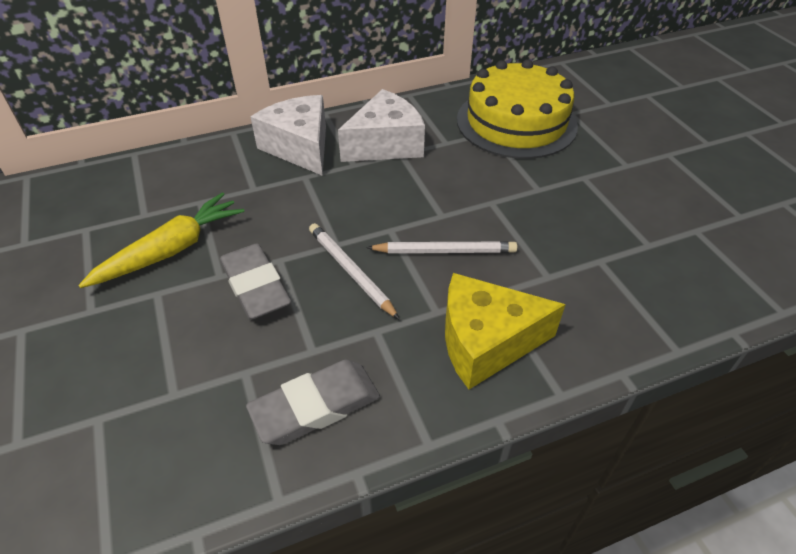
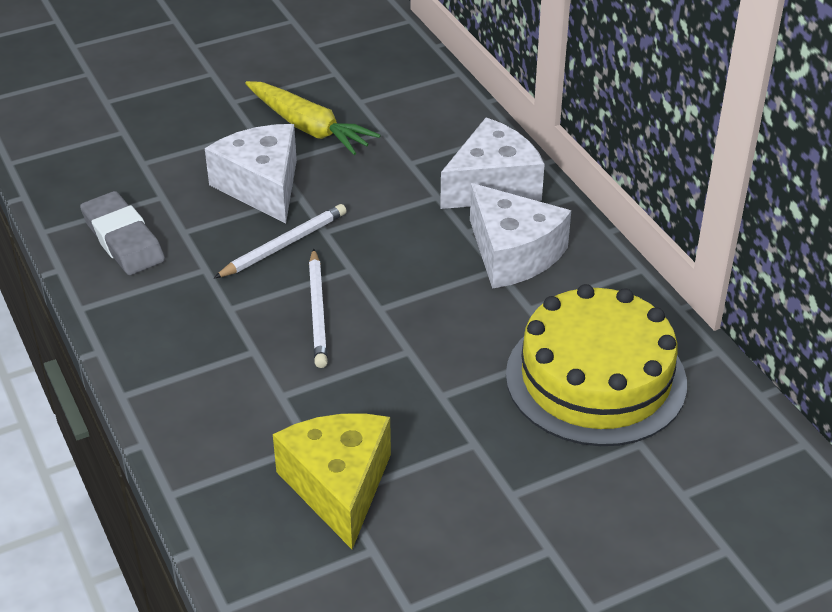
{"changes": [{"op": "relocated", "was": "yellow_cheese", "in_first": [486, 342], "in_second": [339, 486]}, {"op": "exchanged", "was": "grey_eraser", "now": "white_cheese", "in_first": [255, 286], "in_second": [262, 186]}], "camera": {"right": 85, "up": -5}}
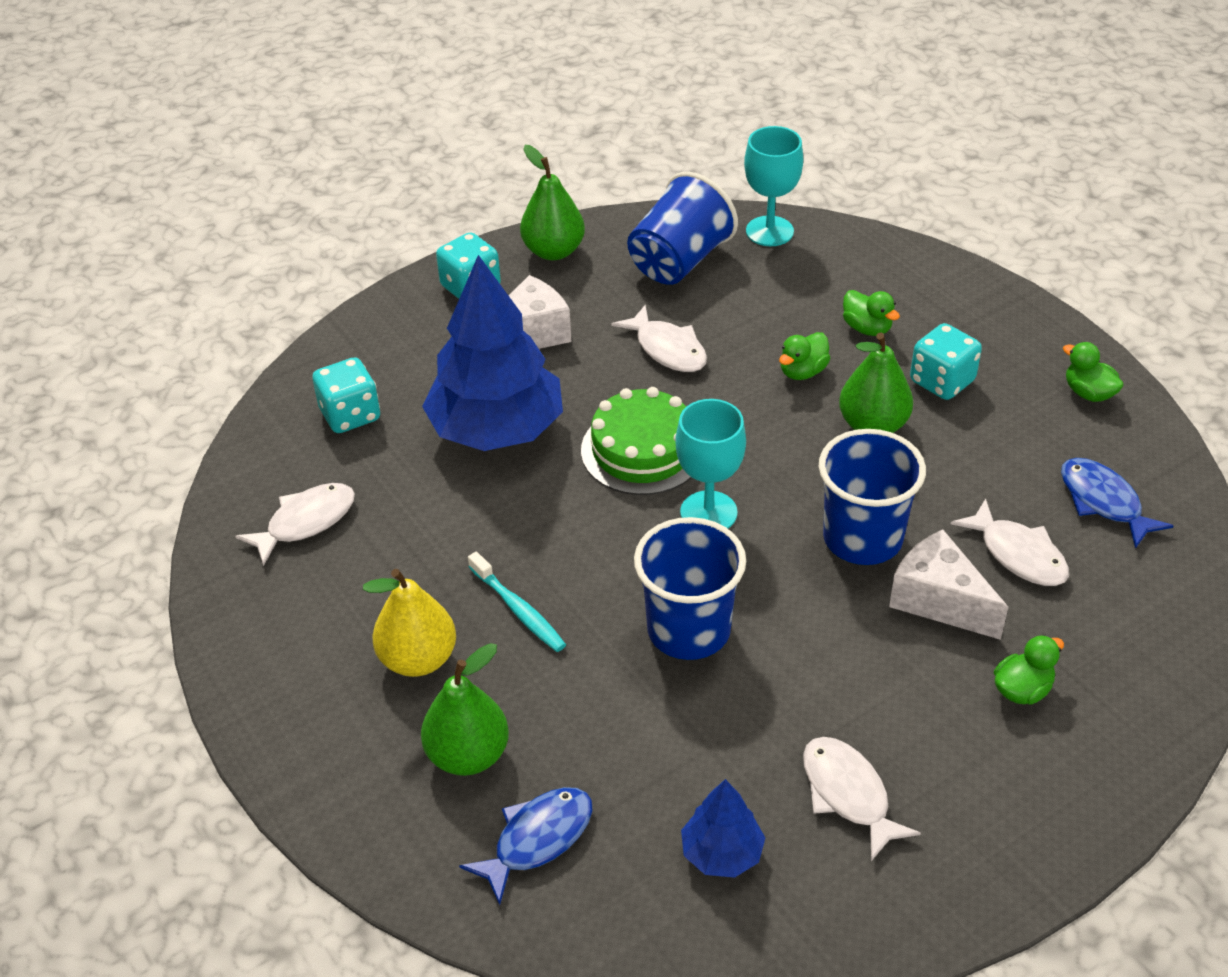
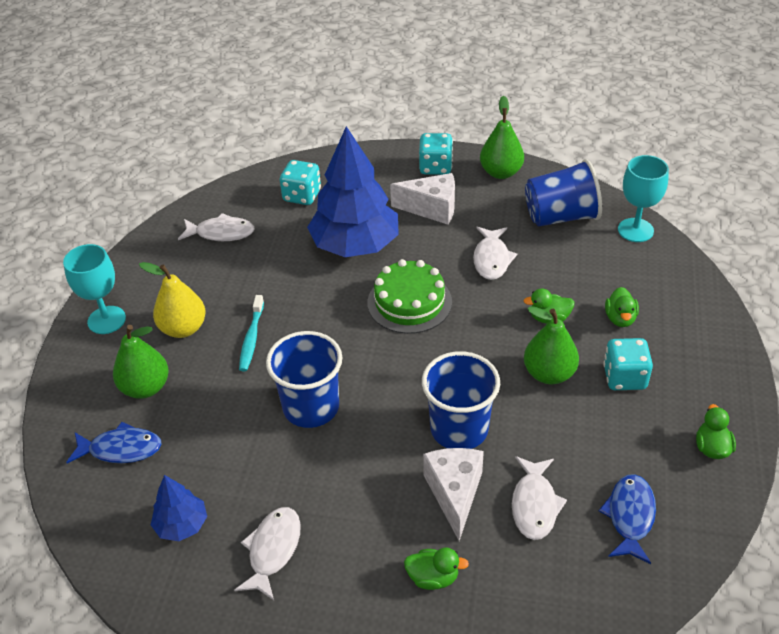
{"changes": [{"op": "relocated", "was": "turquoise_goblet", "in_first": [708, 512], "in_second": [106, 320]}], "camera": {"right": 45, "up": 0}}
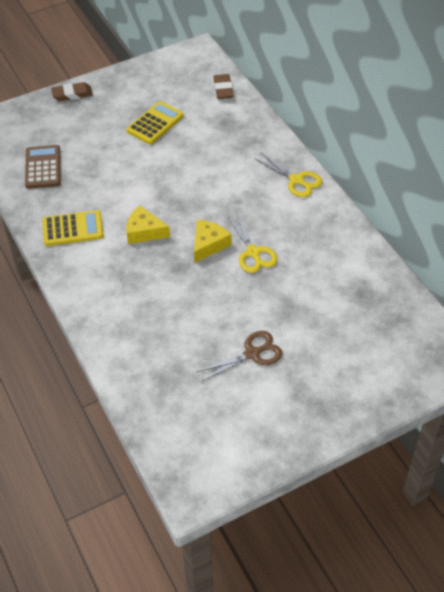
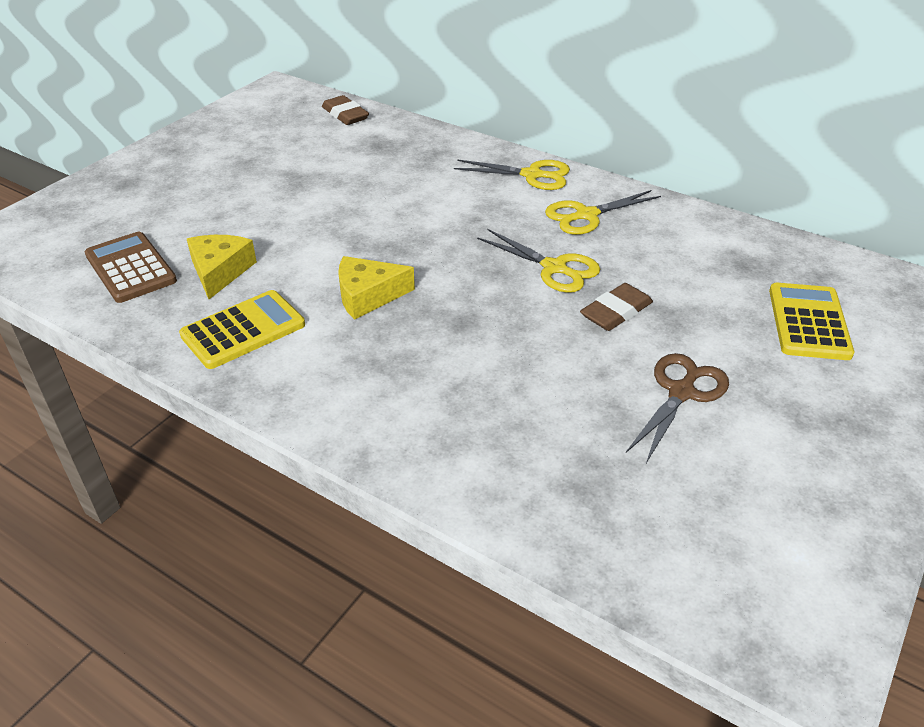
{"changes": [{"op": "appeared", "now": "yellow_scissors", "in_second": [586, 215]}, {"op": "relocated", "was": "brown_eraser", "in_first": [72, 94], "in_second": [616, 312]}, {"op": "relocated", "was": "yellow_calculator", "in_first": [155, 123], "in_second": [808, 322]}, {"op": "relocated", "was": "yellow_cheese", "in_first": [209, 244], "in_second": [220, 271]}], "camera": {"right": -30, "up": -10}}
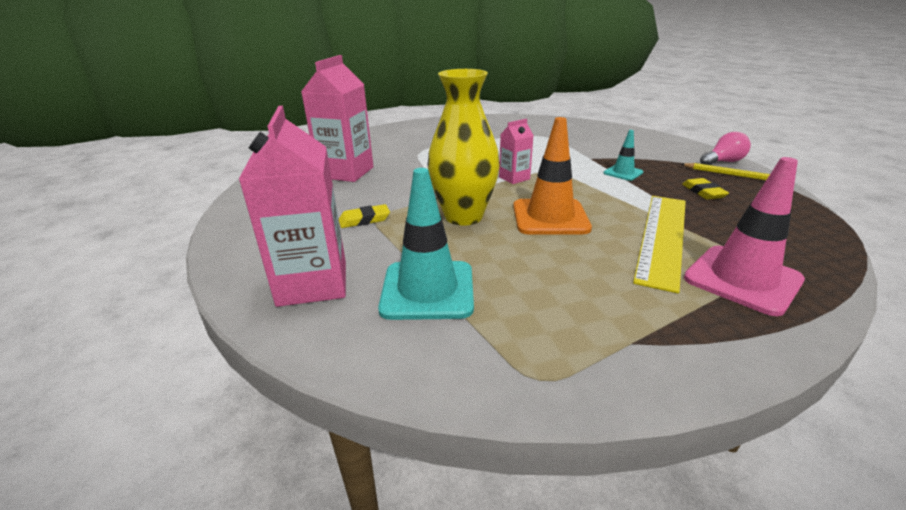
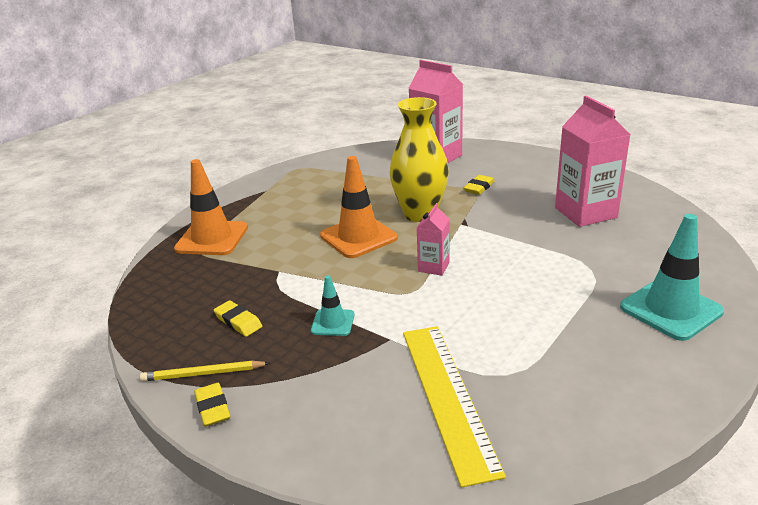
{"changes": [{"op": "relocated", "was": "turquoise_traffic_cone", "in_first": [428, 290], "in_second": [670, 309]}, {"op": "relocated", "was": "yellow_ruler", "in_first": [662, 237], "in_second": [447, 396]}, {"op": "exchanged", "was": "pink_light_bulb", "now": "yellow_eraser", "in_first": [723, 162], "in_second": [212, 408]}, {"op": "colour", "was": "pink_traffic_cone", "now": "orange_traffic_cone", "in_first": [742, 279], "in_second": [212, 238]}], "camera": {"right": 145, "up": 0}}
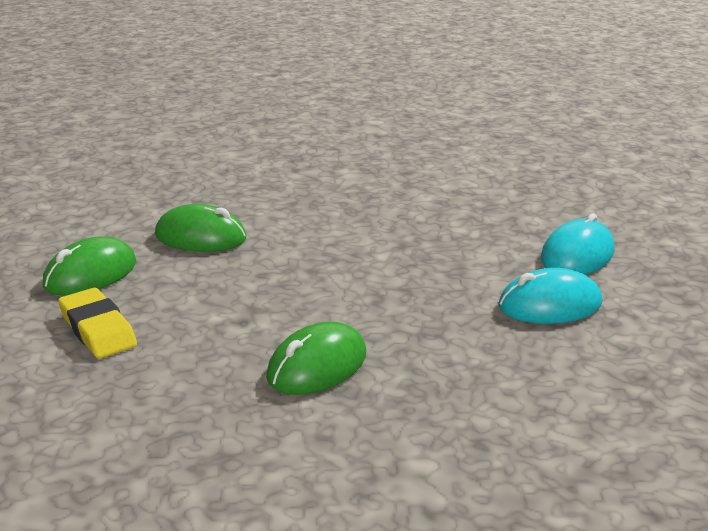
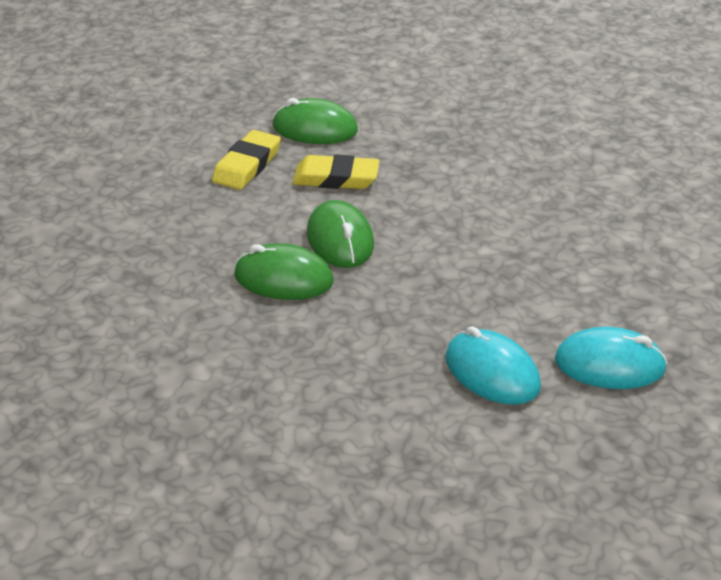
{"changes": [{"op": "appeared", "now": "yellow_eraser", "in_second": [336, 178]}, {"op": "relocated", "was": "green_mouse", "in_first": [200, 237], "in_second": [340, 240]}], "camera": {"right": 60, "up": 10}}
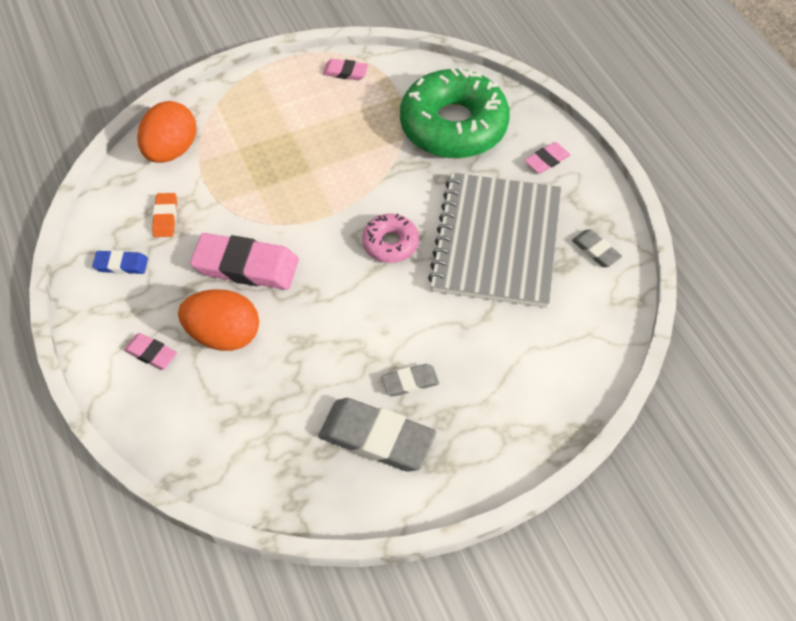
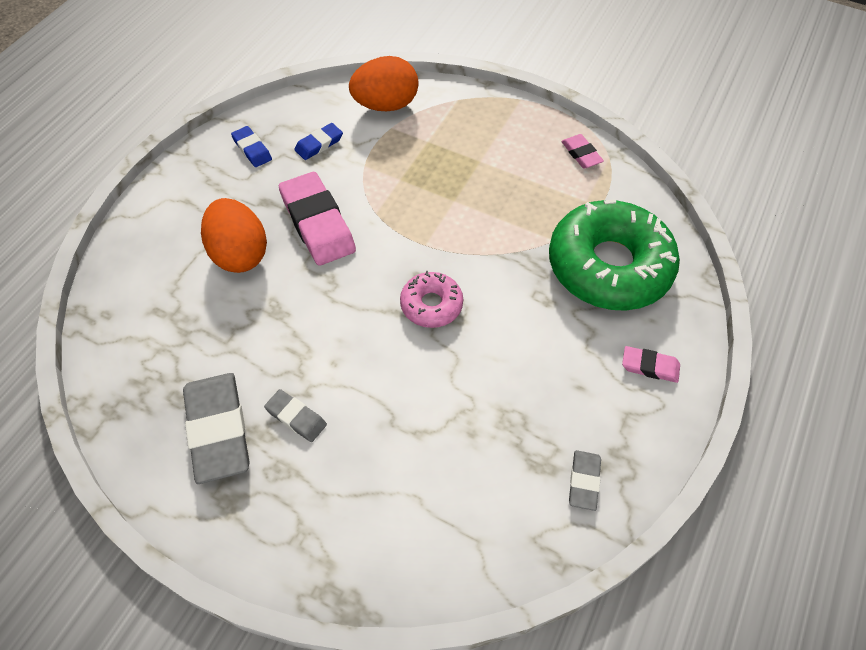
{"changes": [{"op": "missing", "was": "pink_eraser", "in_first": [151, 353]}, {"op": "missing", "was": "grey_notebook", "in_first": [496, 242]}, {"op": "colour", "was": "orange_eraser", "now": "blue_eraser", "in_first": [165, 217], "in_second": [319, 144]}], "camera": {"right": 50, "up": 0}}
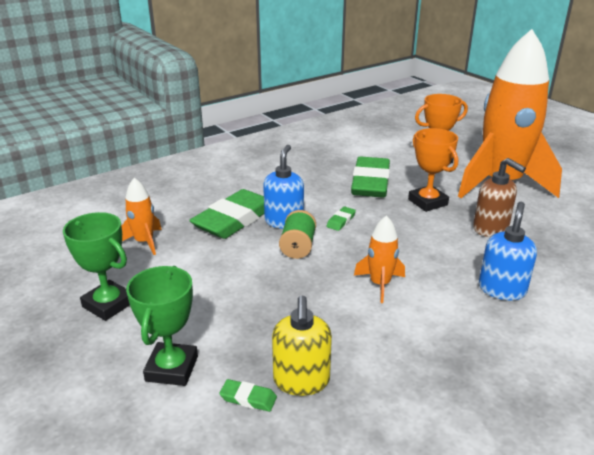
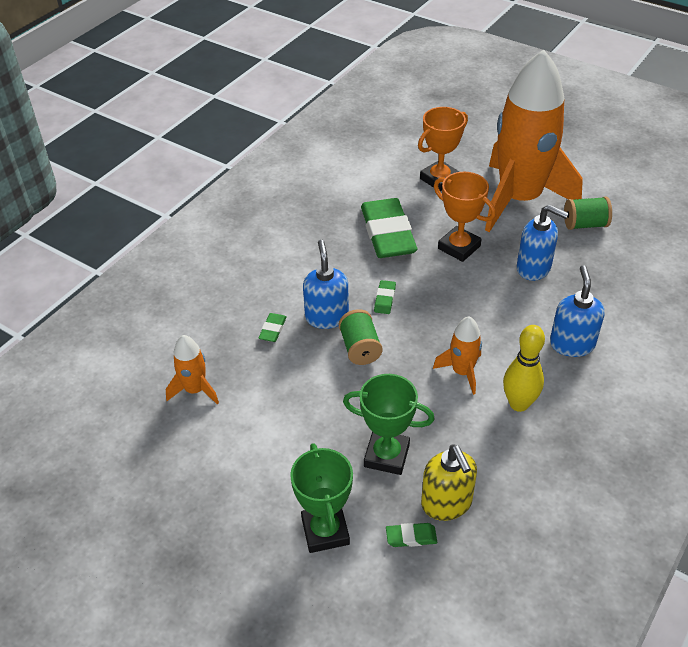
{"changes": [{"op": "appeared", "now": "yellow_bowling_pin", "in_second": [519, 404]}, {"op": "appeared", "now": "green_spool", "in_second": [584, 224]}, {"op": "relocated", "was": "green_trophy", "in_first": [108, 304], "in_second": [386, 455]}, {"op": "colour", "was": "brown_soap_dispenser", "now": "blue_soap_dispenser", "in_first": [491, 229], "in_second": [534, 268]}, {"op": "size", "was": "green_eraser", "in_first": [234, 219], "in_second": [273, 329], "ratio": 0.4}], "camera": {"right": -20, "up": 15}}
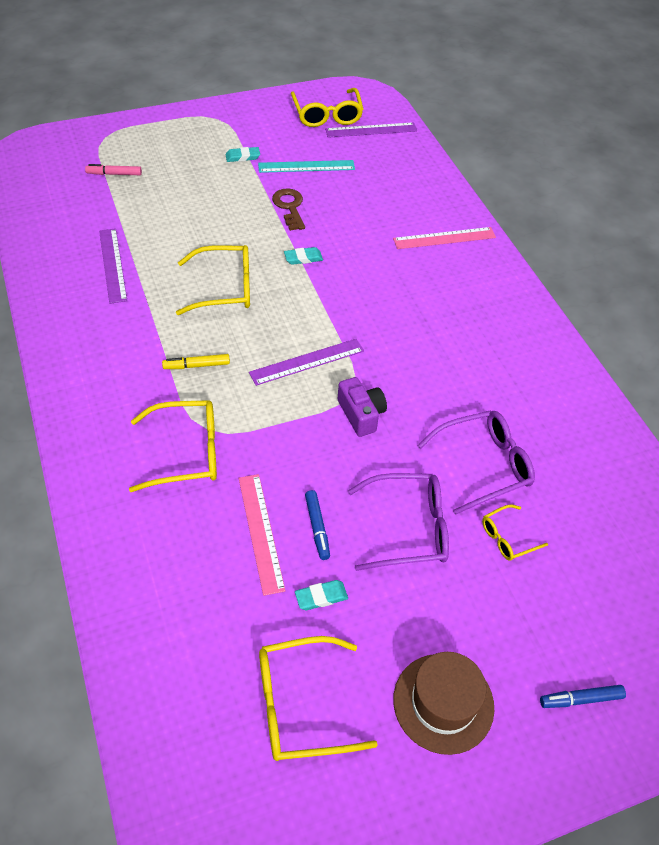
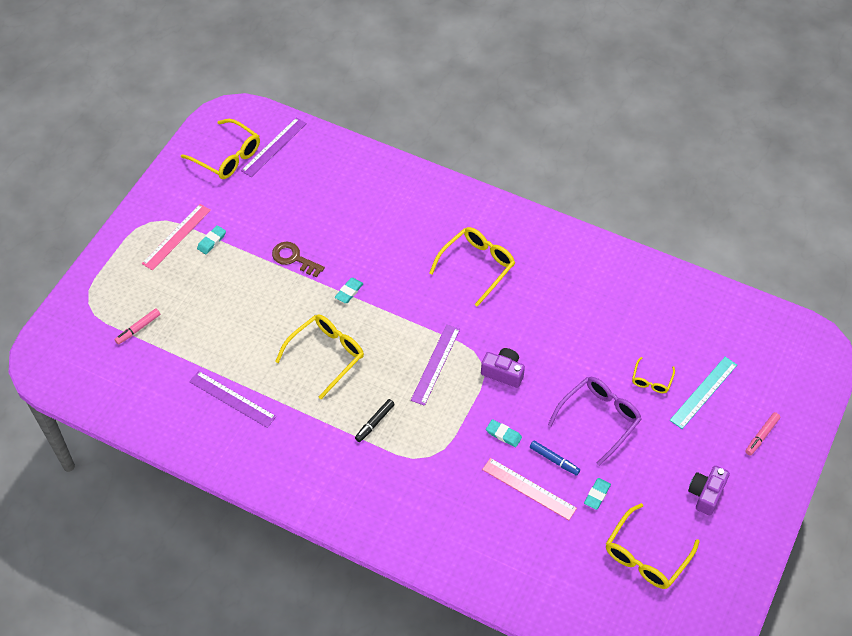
{"changes": [{"op": "missing", "was": "purple_glasses", "in_first": [483, 465]}, {"op": "appeared", "now": "turquoise_eraser", "in_second": [503, 434]}, {"op": "relocated", "was": "yellow_glasses", "in_first": [186, 452], "in_second": [477, 266]}, {"op": "relocated", "was": "turquoise_ruler", "in_first": [306, 166], "in_second": [703, 392]}, {"op": "relocated", "was": "pink_ruler", "in_first": [444, 238], "in_second": [176, 236]}, {"op": "exchanged", "was": "brown_hat", "now": "purple_camera", "in_first": [443, 703], "in_second": [706, 494]}, {"op": "colour", "was": "yellow_marker", "now": "black_marker", "in_first": [196, 365], "in_second": [374, 422]}, {"op": "colour", "was": "blue_marker", "now": "pink_marker", "in_first": [581, 699], "in_second": [761, 436]}], "camera": {"right": -40, "up": 5}}
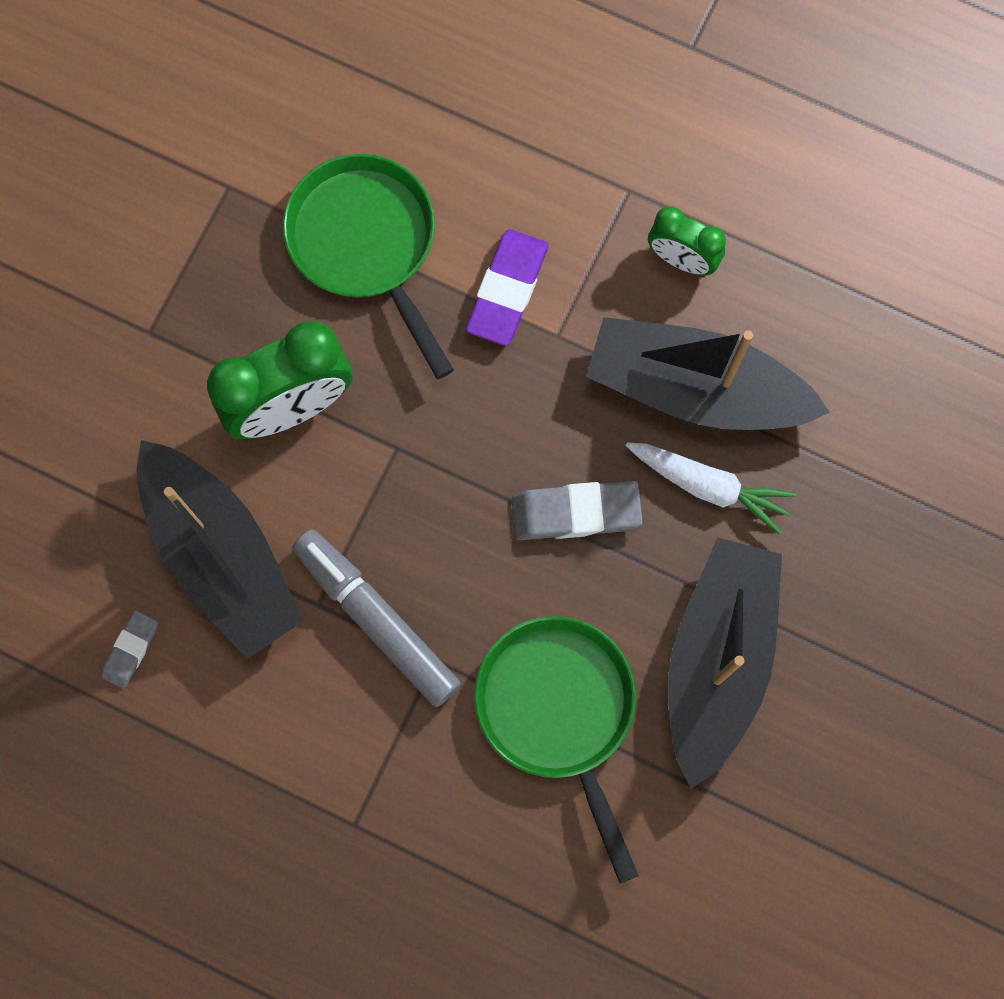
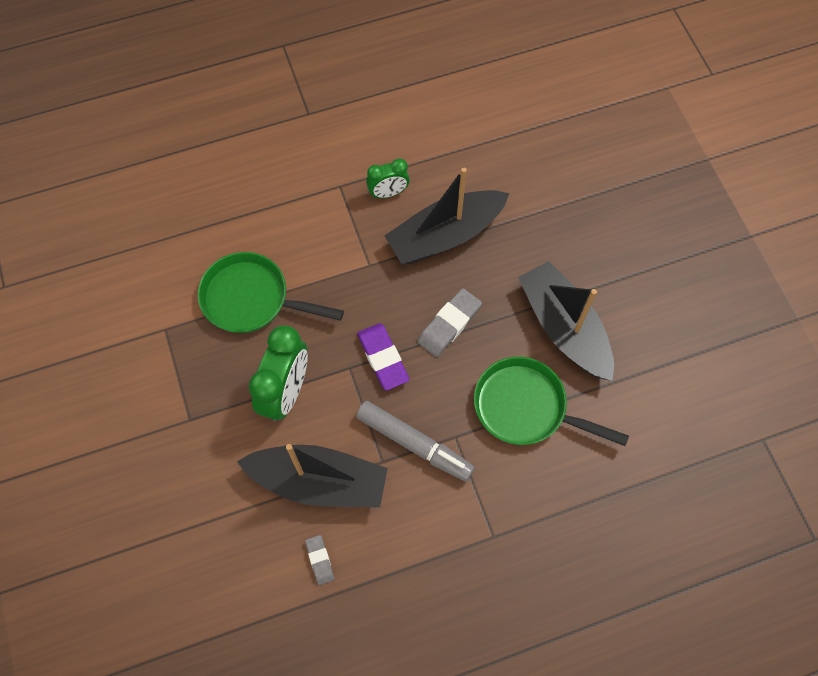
{"changes": [{"op": "missing", "was": "white_carrot", "in_first": [708, 486]}, {"op": "relocated", "was": "purple_eraser", "in_first": [507, 290], "in_second": [383, 358]}, {"op": "spun", "was": "grey_marker", "in_first": [377, 620], "in_second": [414, 443], "clockwise": -150}], "camera": {"right": -45, "up": -10}}
